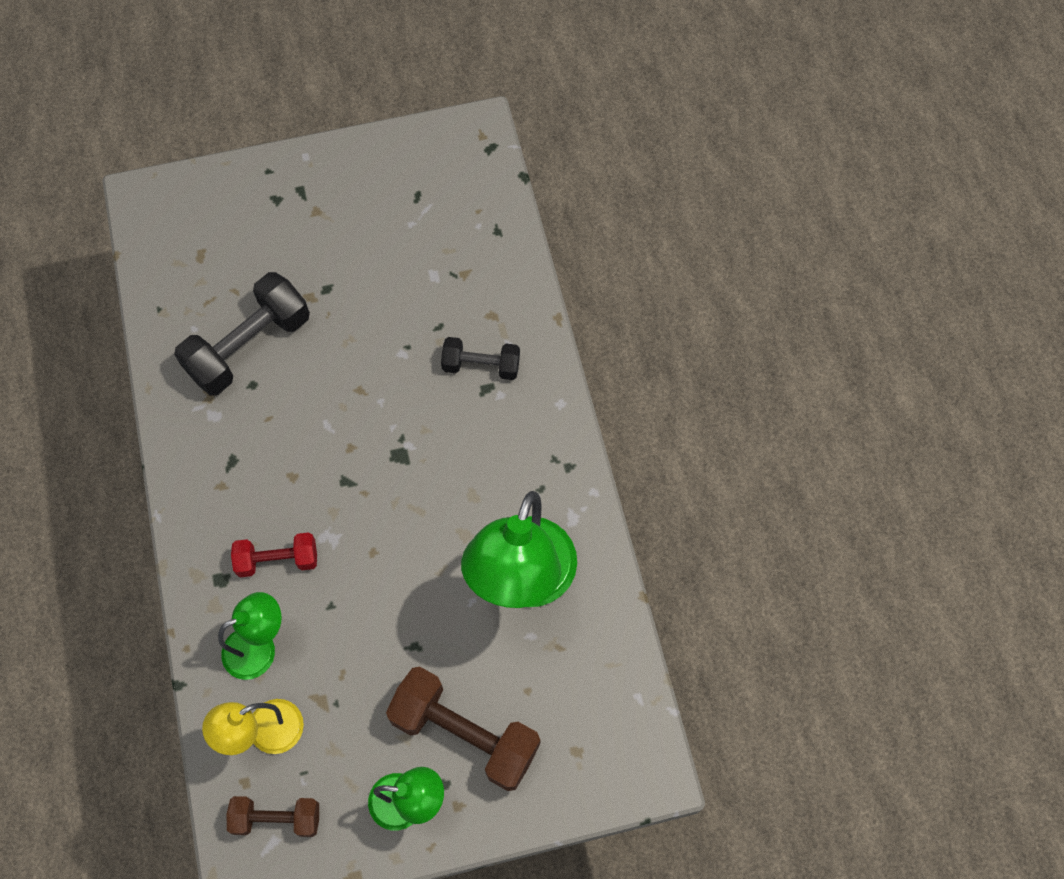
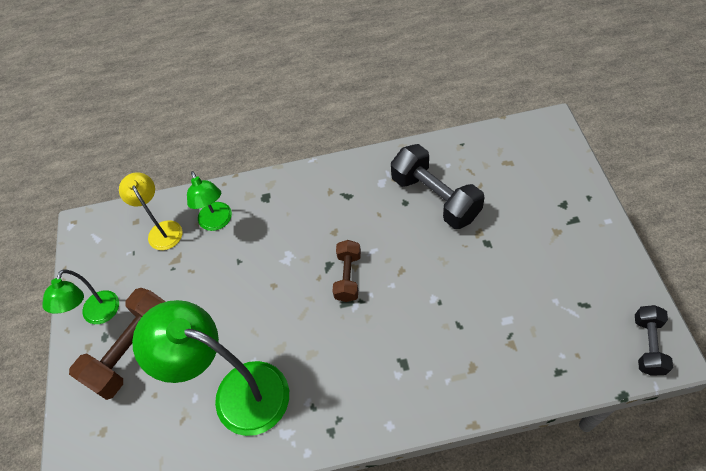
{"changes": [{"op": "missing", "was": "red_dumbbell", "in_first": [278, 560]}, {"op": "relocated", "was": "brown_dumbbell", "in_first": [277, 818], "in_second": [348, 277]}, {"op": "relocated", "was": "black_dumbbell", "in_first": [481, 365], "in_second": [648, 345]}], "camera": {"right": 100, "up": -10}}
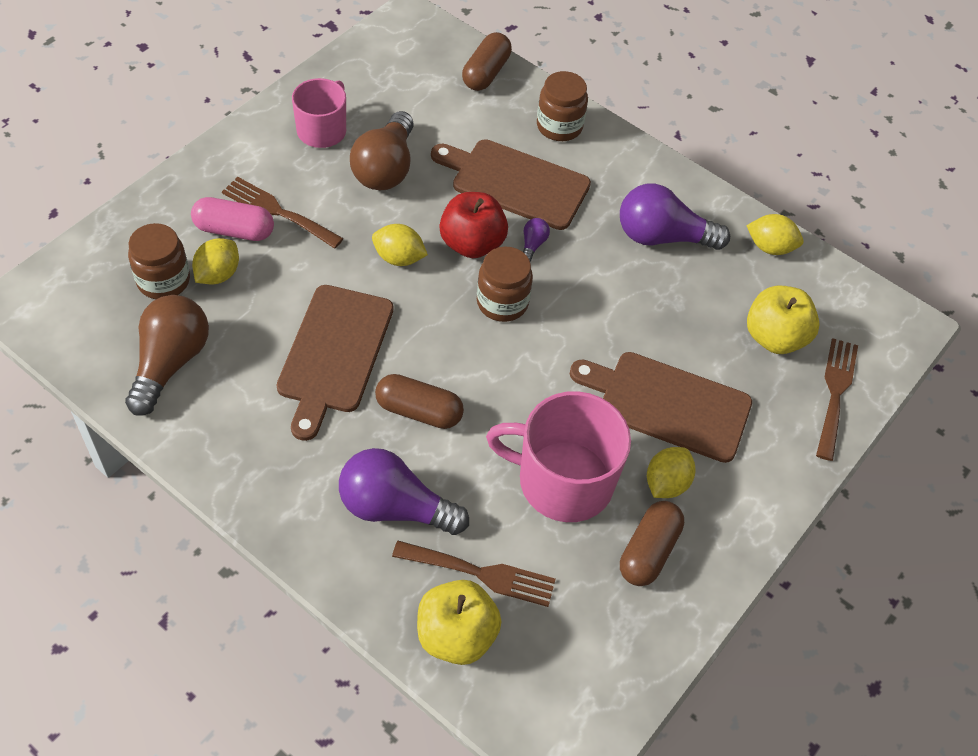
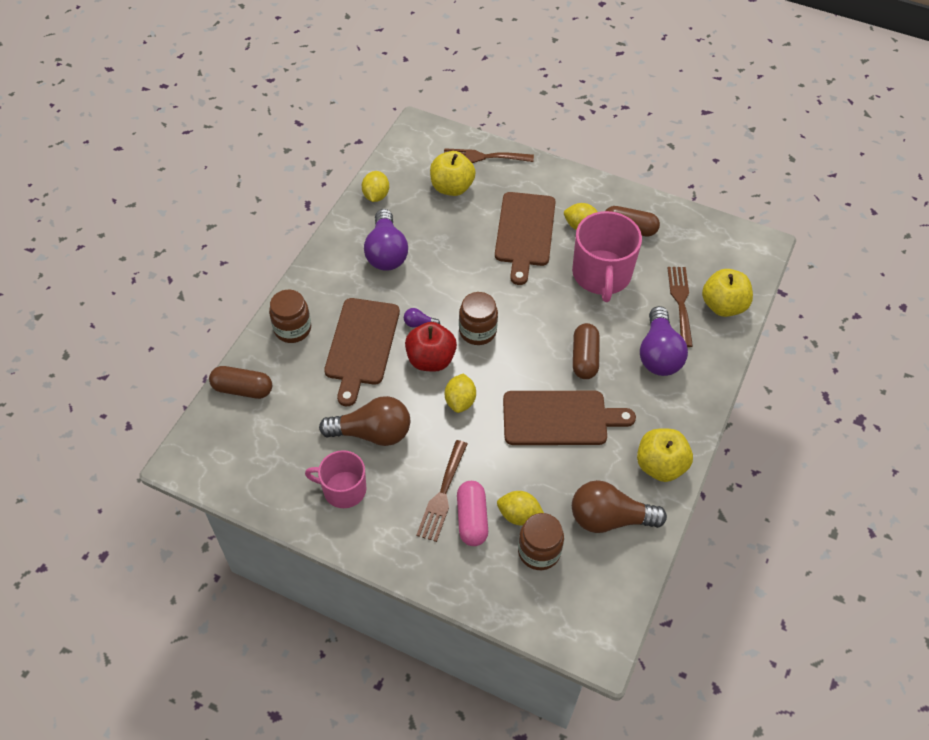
{"changes": [{"op": "appeared", "now": "yellow_apple", "in_second": [660, 465]}], "camera": {"right": -100, "up": 0}}
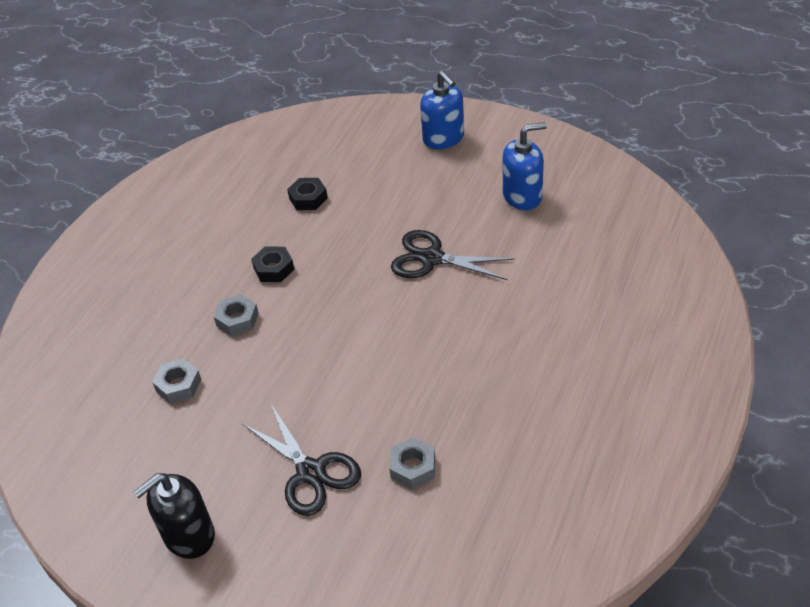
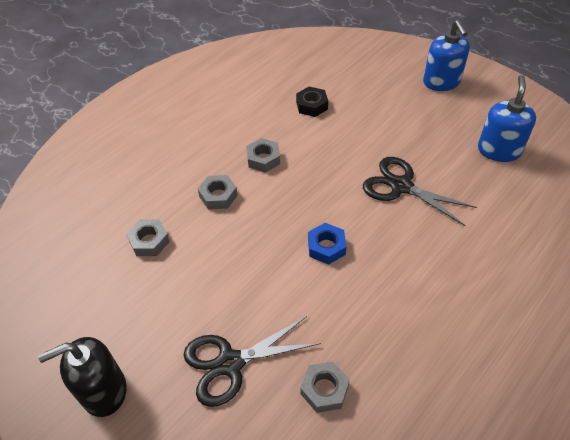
{"changes": [{"op": "appeared", "now": "blue_nut", "in_second": [326, 247]}, {"op": "colour", "was": "black_nut", "now": "grey_nut", "in_first": [274, 269], "in_second": [263, 159]}, {"op": "spun", "was": "black_scissors", "in_first": [311, 472], "in_second": [230, 363], "clockwise": 90}, {"op": "spun", "was": "blue_soap_dispenser", "in_first": [522, 196], "in_second": [499, 150], "clockwise": -75}], "camera": {"right": 15, "up": 5}}
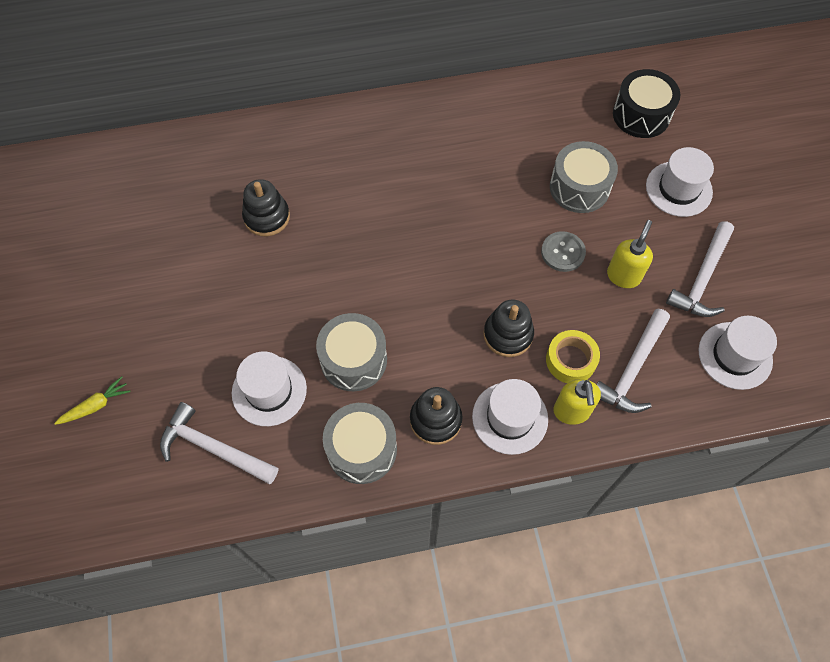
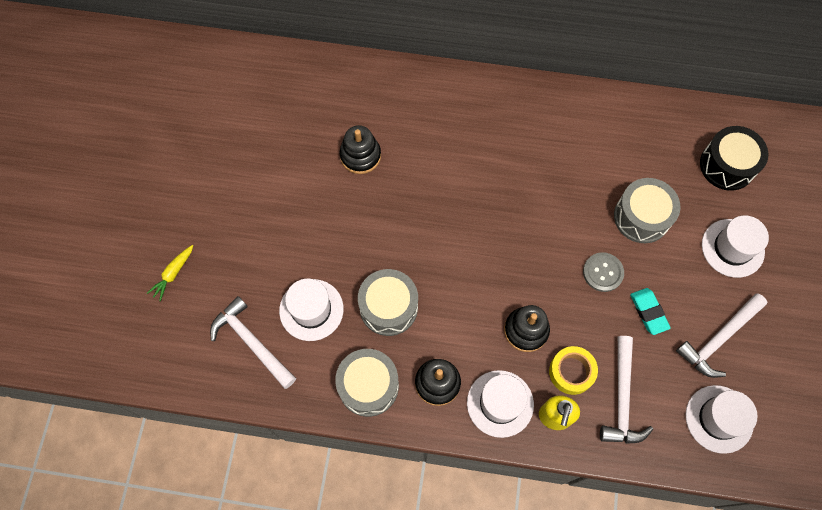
{"changes": [{"op": "exchanged", "was": "yellow_soap_dispenser", "now": "turquoise_eraser", "in_first": [623, 276], "in_second": [648, 312]}, {"op": "spun", "was": "yellow_carrot", "in_first": [96, 405], "in_second": [173, 274], "clockwise": 135}, {"op": "spun", "was": "white_hammer", "in_first": [632, 369], "in_second": [622, 398], "clockwise": -45}], "camera": {"right": 20, "up": 5}}
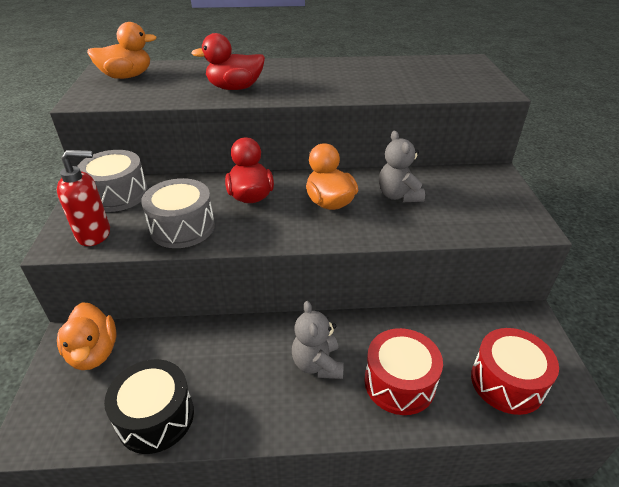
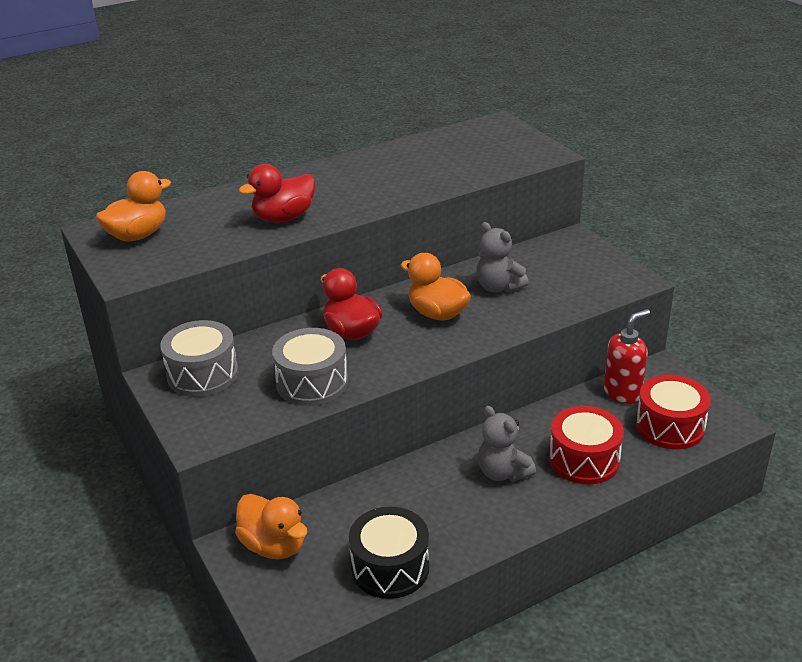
{"changes": [{"op": "relocated", "was": "red_soap_dispenser", "in_first": [94, 234], "in_second": [622, 393]}], "camera": {"right": -25, "up": -5}}
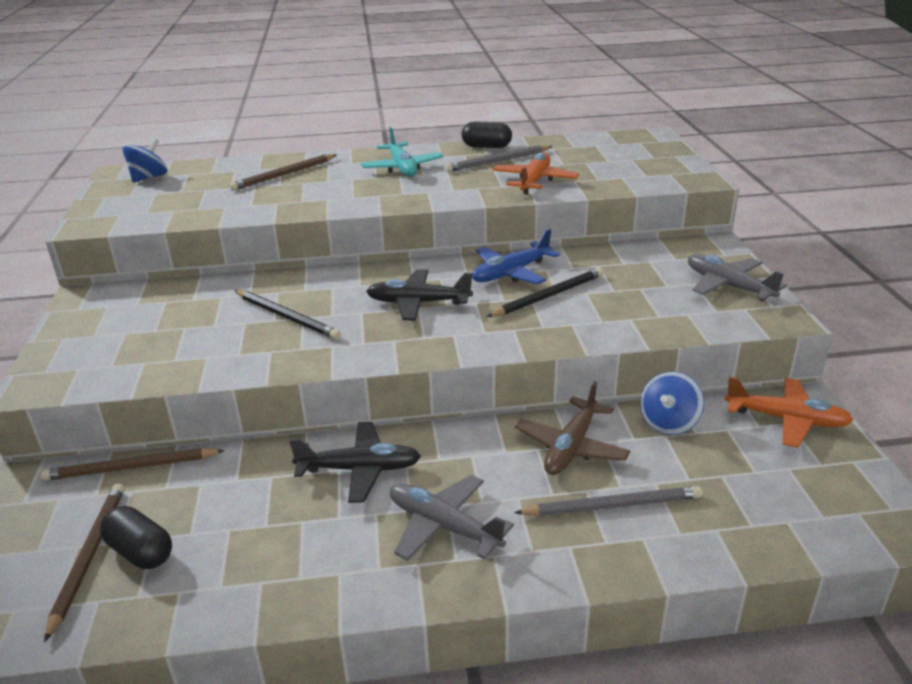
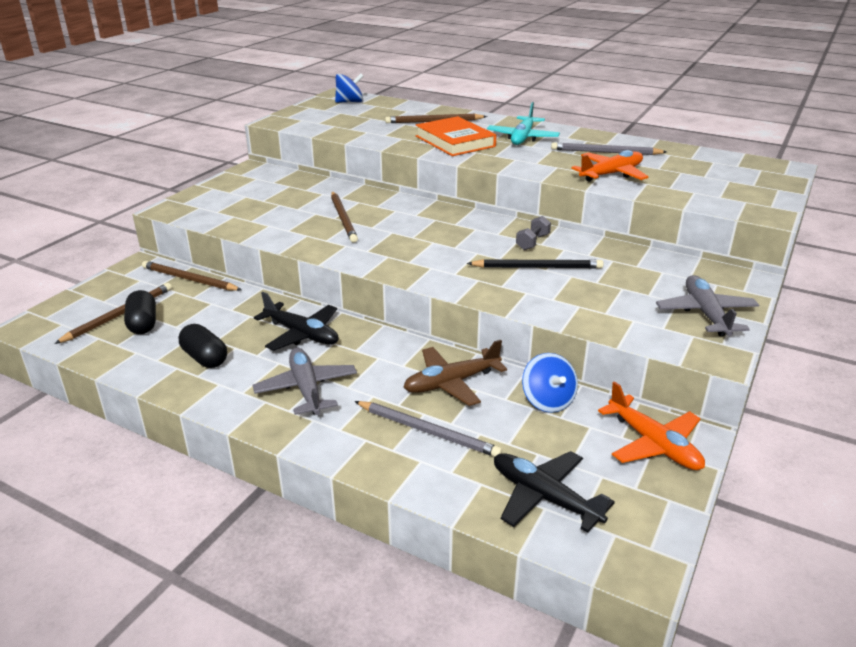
{"changes": [{"op": "appeared", "now": "orange_book", "in_second": [455, 141]}, {"op": "relocated", "was": "black_plane", "in_first": [418, 303], "in_second": [544, 497]}, {"op": "relocated", "was": "black_capsule", "in_first": [486, 146], "in_second": [205, 358]}, {"op": "exchanged", "was": "blue_plane", "now": "grey_dumbbell", "in_first": [511, 273], "in_second": [532, 242]}, {"op": "colour", "was": "black_pencil", "now": "brown_pencil", "in_first": [287, 317], "in_second": [343, 218]}, {"op": "spun", "was": "blue_spinning_top", "in_first": [668, 423], "in_second": [548, 401], "clockwise": -90}], "camera": {"right": 35, "up": 0}}
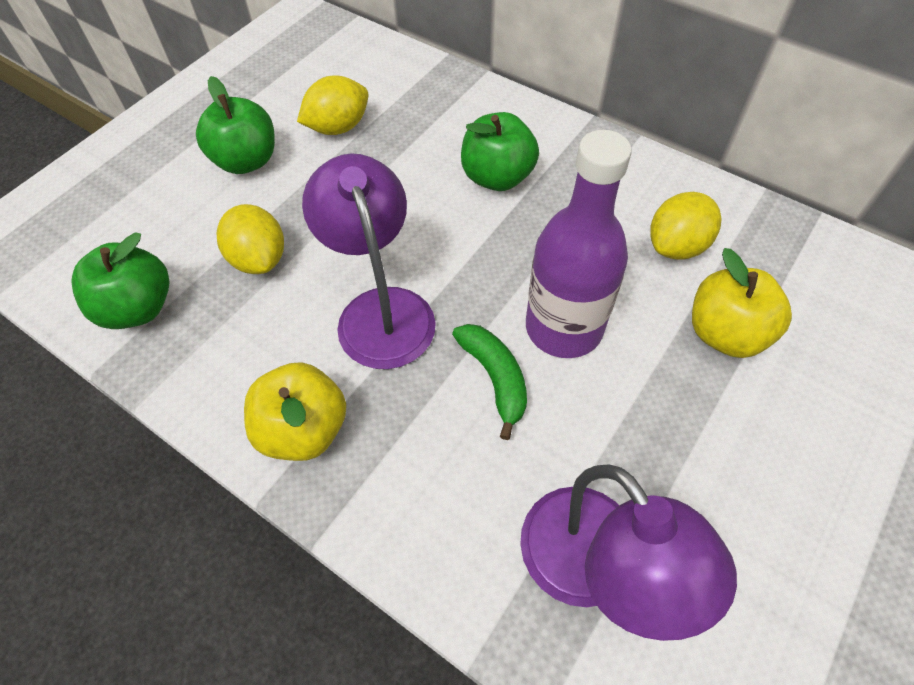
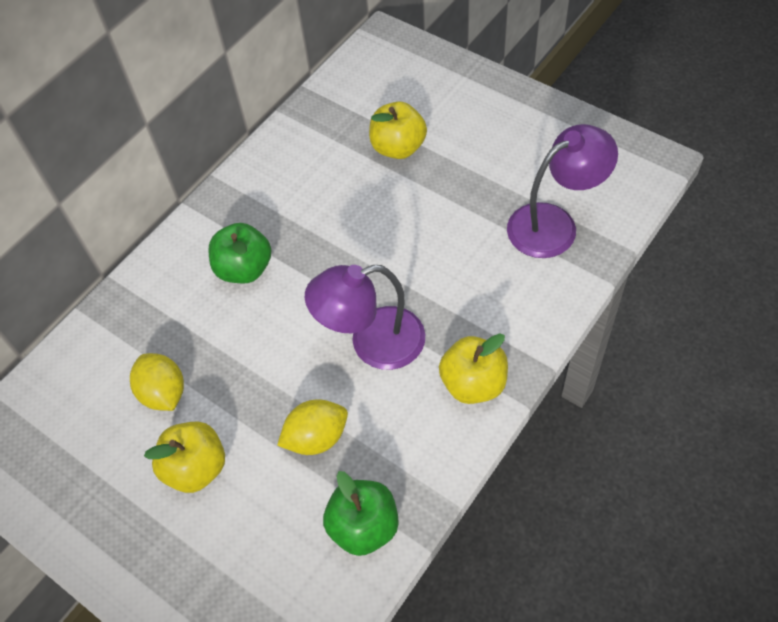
{"changes": [{"op": "missing", "was": "green_banana", "in_first": [495, 378]}, {"op": "missing", "was": "purple_bottle", "in_first": [564, 328]}, {"op": "missing", "was": "yellow_lemon", "in_first": [677, 246]}, {"op": "colour", "was": "green_apple", "now": "yellow_apple", "in_first": [246, 161], "in_second": [196, 468]}], "camera": {"right": -85, "up": 0}}
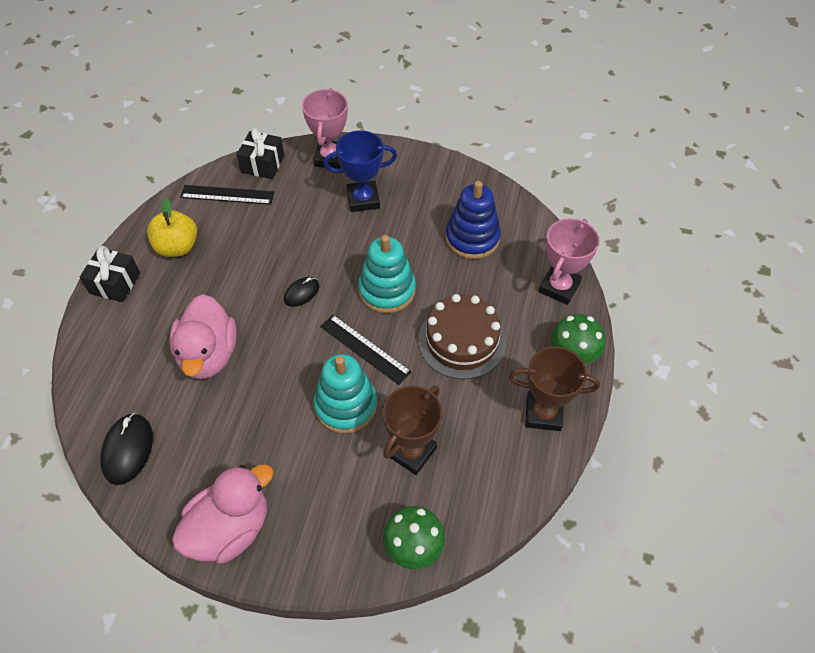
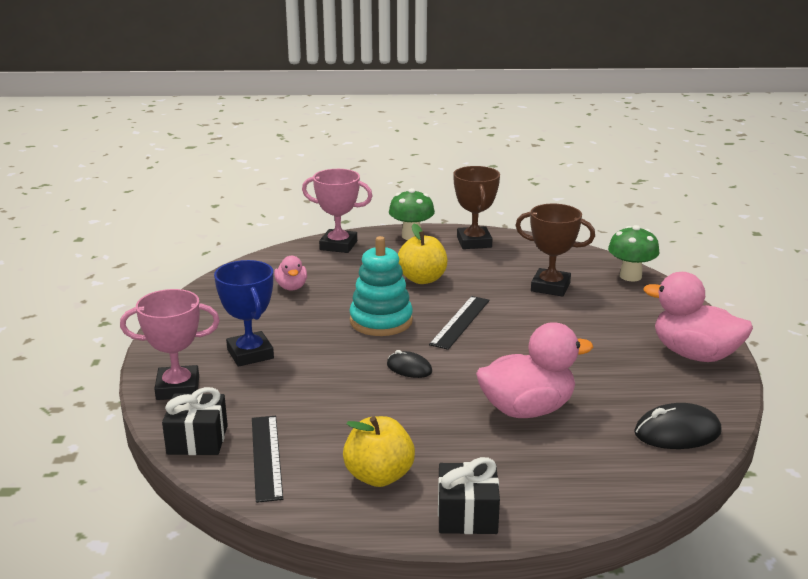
{"changes": [{"op": "missing", "was": "turquoise_stacking_toy", "in_first": [346, 405]}, {"op": "exchanged", "was": "brown_cake", "now": "yellow_apple", "in_first": [461, 341], "in_second": [422, 279]}, {"op": "exchanged", "was": "blue_stacking_toy", "now": "pink_duck", "in_first": [472, 238], "in_second": [291, 287]}], "camera": {"right": -105, "up": -30}}
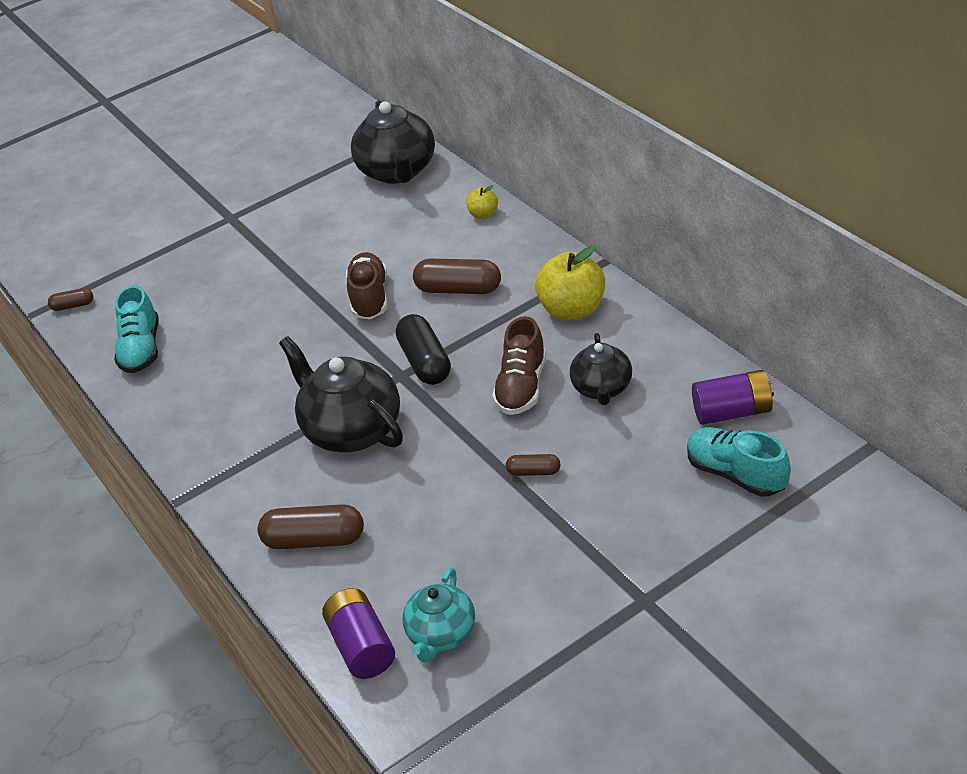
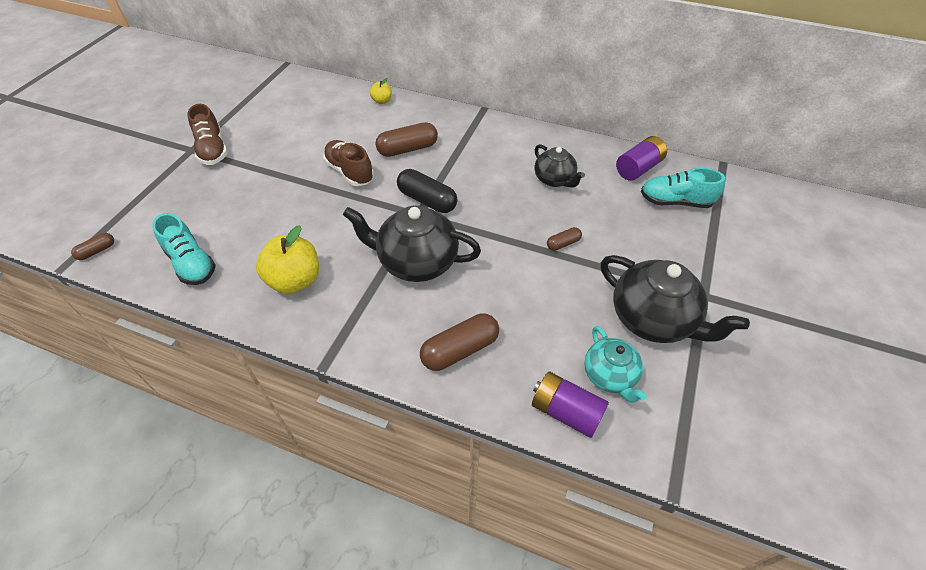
{"changes": [{"op": "relocated", "was": "black_teapot", "in_first": [398, 171], "in_second": [653, 319]}, {"op": "relocated", "was": "brown_shoe", "in_first": [522, 387], "in_second": [212, 150]}, {"op": "relocated", "was": "yellow_apple", "in_first": [573, 310], "in_second": [295, 280]}], "camera": {"right": -40, "up": 10}}
